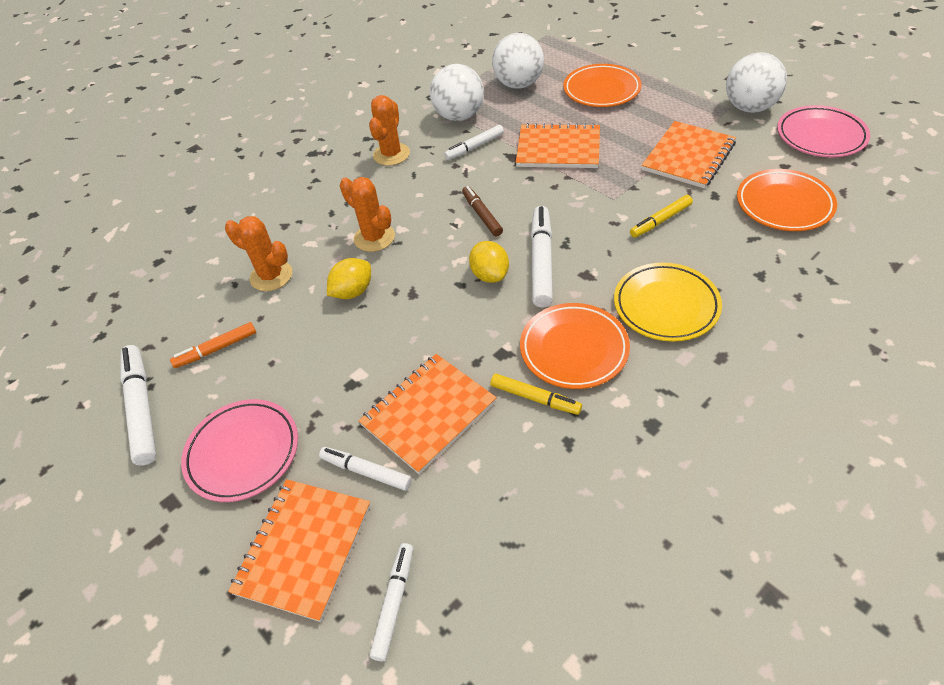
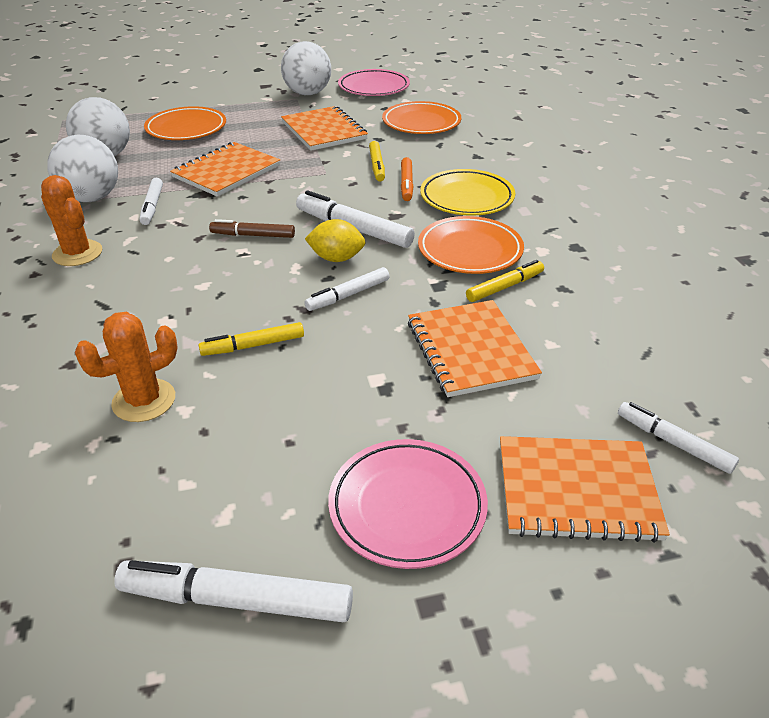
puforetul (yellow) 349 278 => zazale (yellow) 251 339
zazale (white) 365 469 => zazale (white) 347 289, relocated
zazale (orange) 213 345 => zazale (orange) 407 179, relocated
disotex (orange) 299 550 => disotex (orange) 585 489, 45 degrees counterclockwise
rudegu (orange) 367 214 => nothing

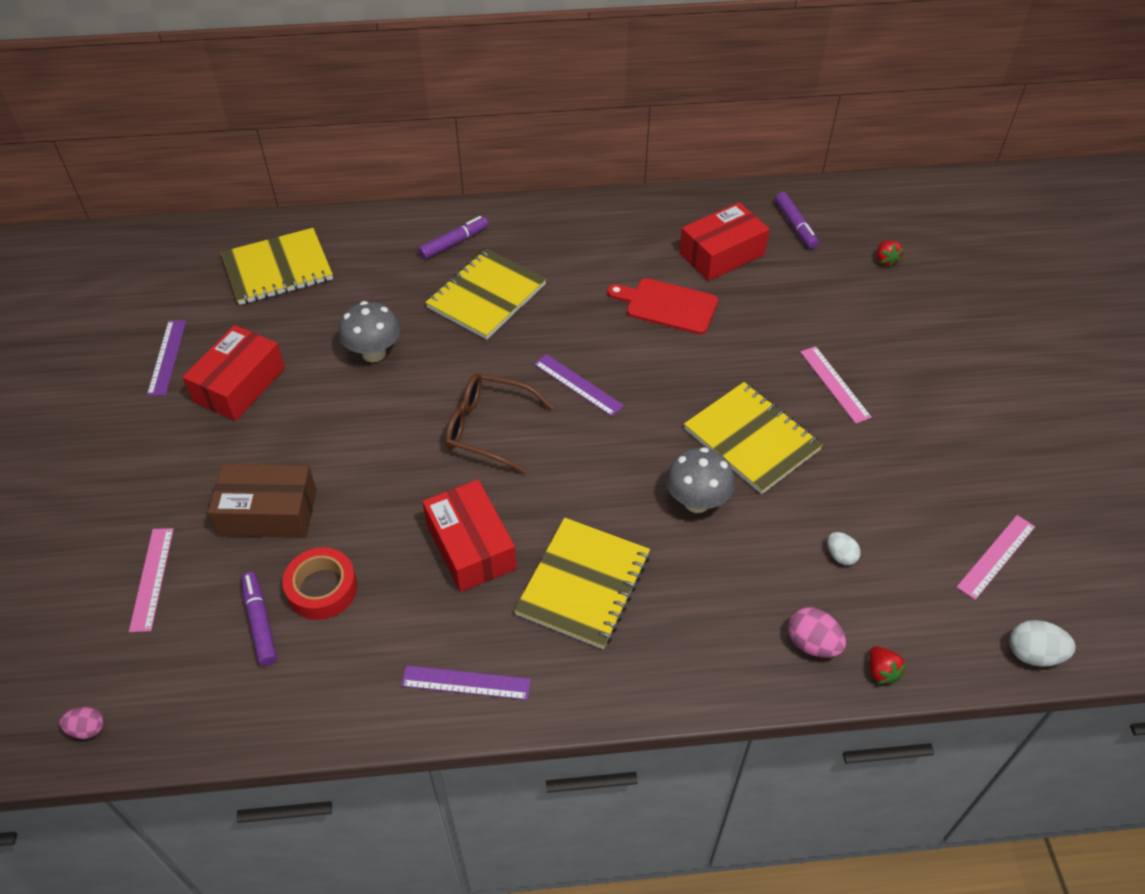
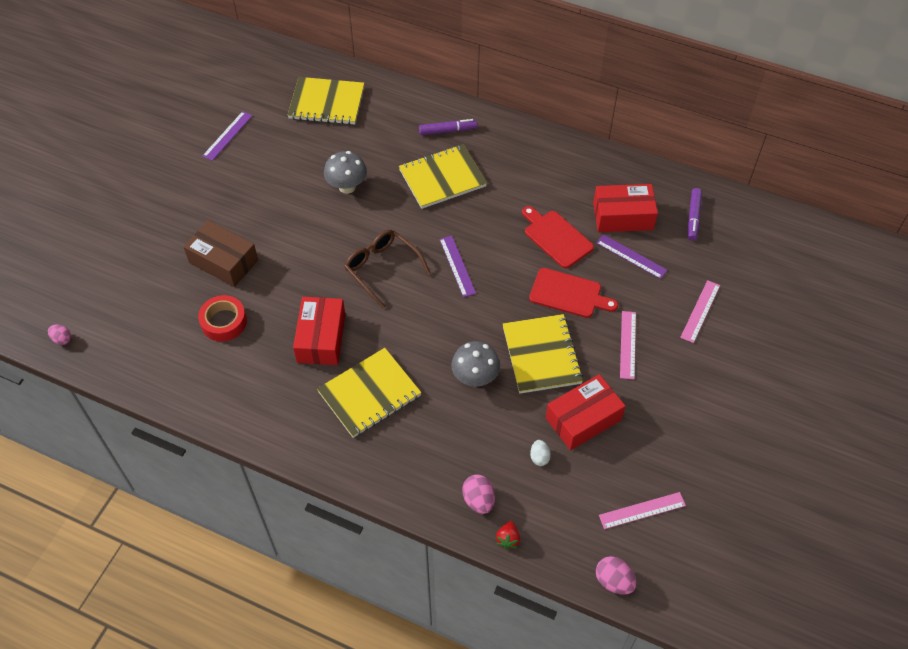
nothing => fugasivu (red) 573 293
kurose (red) 233 373 => kurose (red) 586 412, relocated
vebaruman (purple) 466 682 => vebaruman (purple) 631 256, relocated
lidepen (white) 1042 643 => lidepen (pink) 616 575
vebaruman (pink) 151 580 => vebaruman (pink) 700 311, relocated
zazale (purple) 259 619 => nothing
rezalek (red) 890 253 => nothing

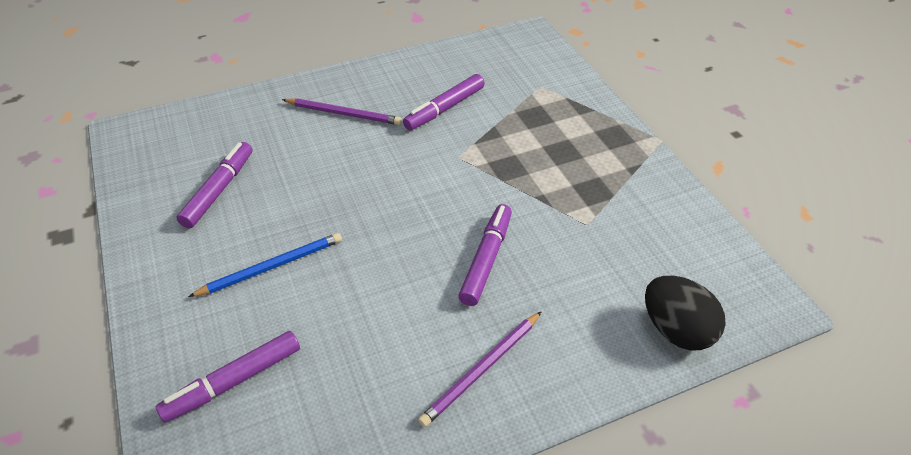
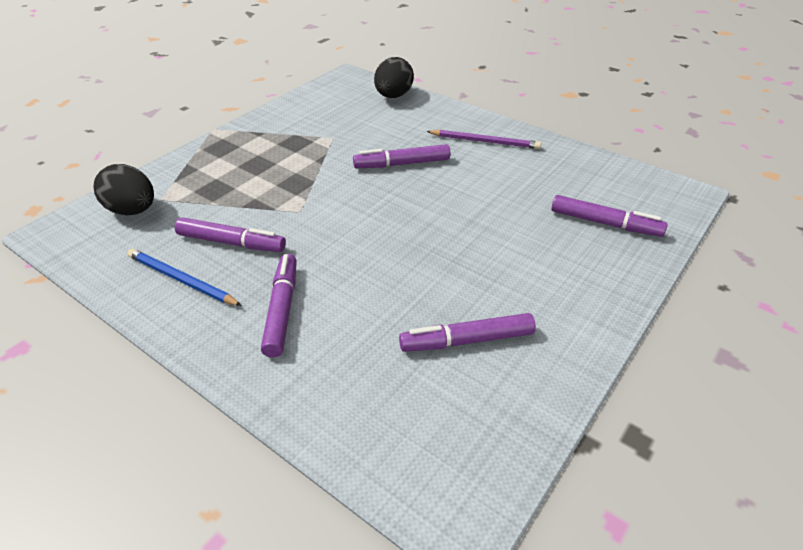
nothing => lidepen (black) 124 190
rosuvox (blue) 265 265 => rosuvox (blue) 184 277, relocated
rosuvox (purple) 342 111 => zazale (purple) 279 306

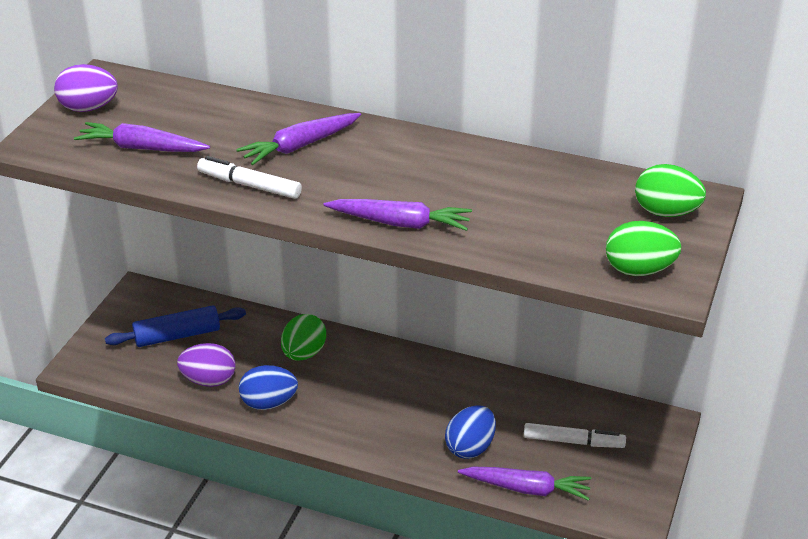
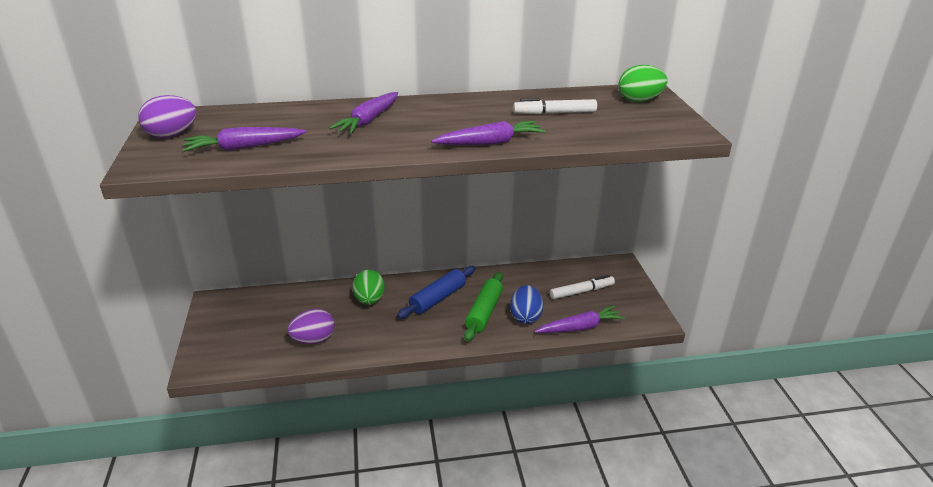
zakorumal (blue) 175 326 => zakorumal (blue) 436 292, relocated
nothing => zakorumal (green) 483 307
zazale (white) 249 177 => zazale (white) 555 106, relocated
lidepen (blue) 268 387 => nothing
lidepen (green) 643 248 => nothing

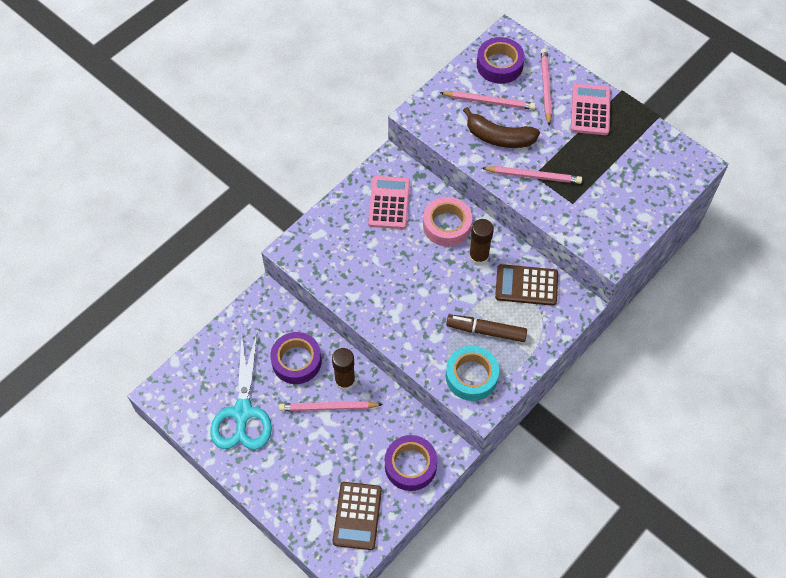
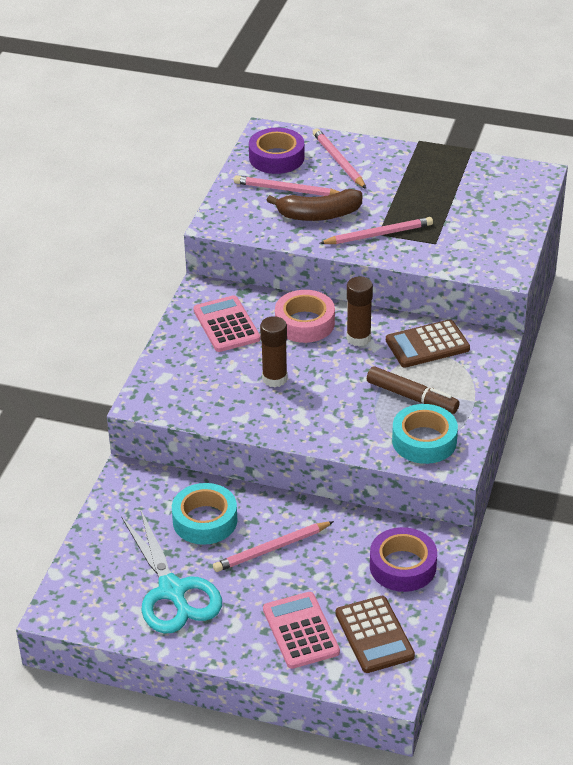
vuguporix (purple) 296 358 => vuguporix (turquoise) 205 514
rosuvox (pink) 488 100 => rosuvox (pink) 287 185, 150 degrees counterclockwise
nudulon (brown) 343 369 => nudulon (brown) 274 351, relocated
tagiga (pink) 591 109 => tagiga (pink) 301 630, relocated
zazale (brown) 486 328 => zazale (brown) 413 390, 135 degrees counterclockwise

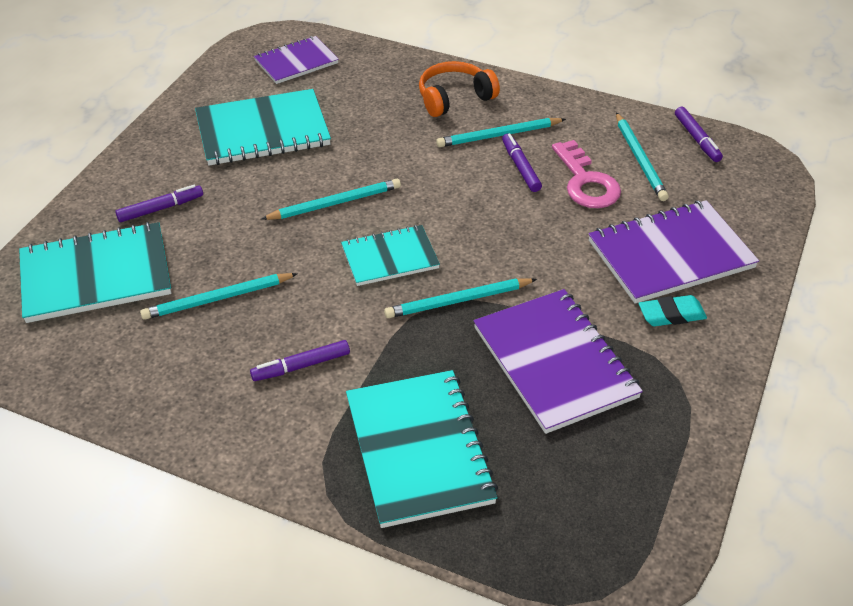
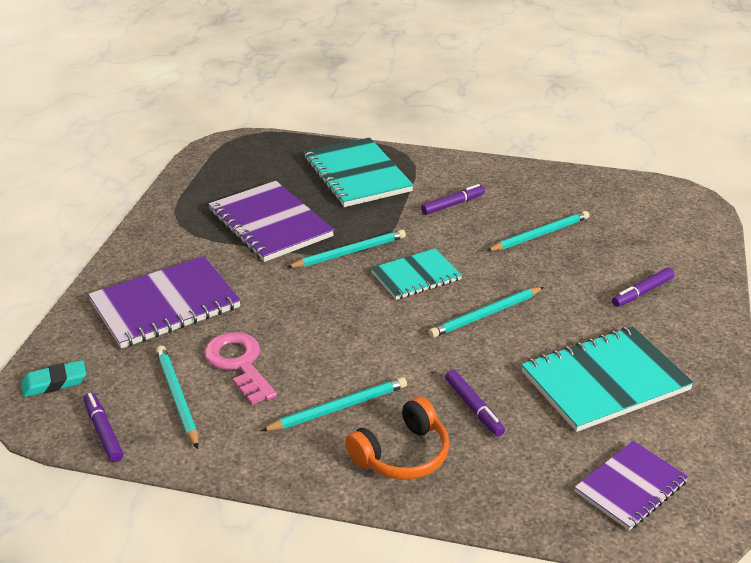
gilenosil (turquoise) 673 310 => gilenosil (turquoise) 53 378, relocated
zazale (purple) 522 162 => zazale (purple) 475 402, relocated
disotex (turquoise) 95 272 => nothing

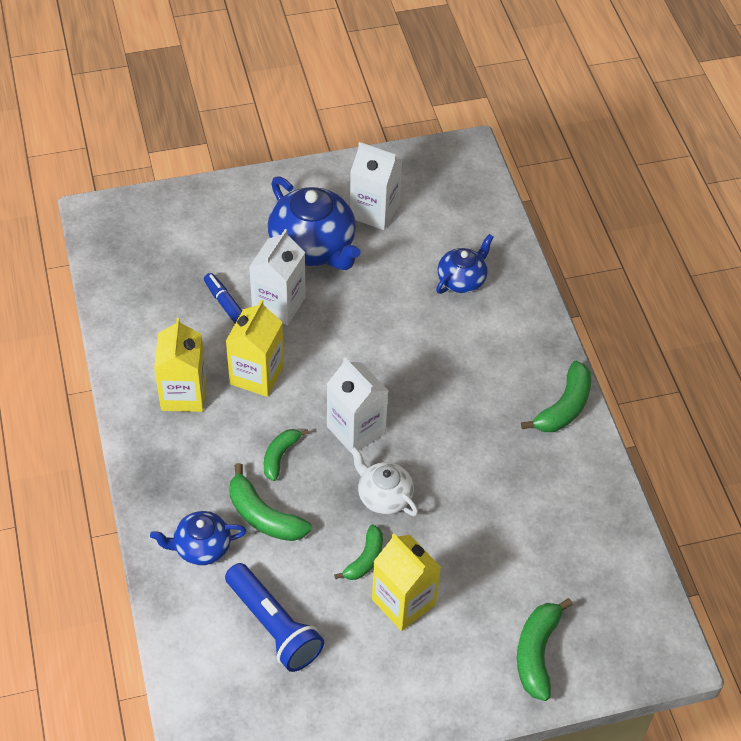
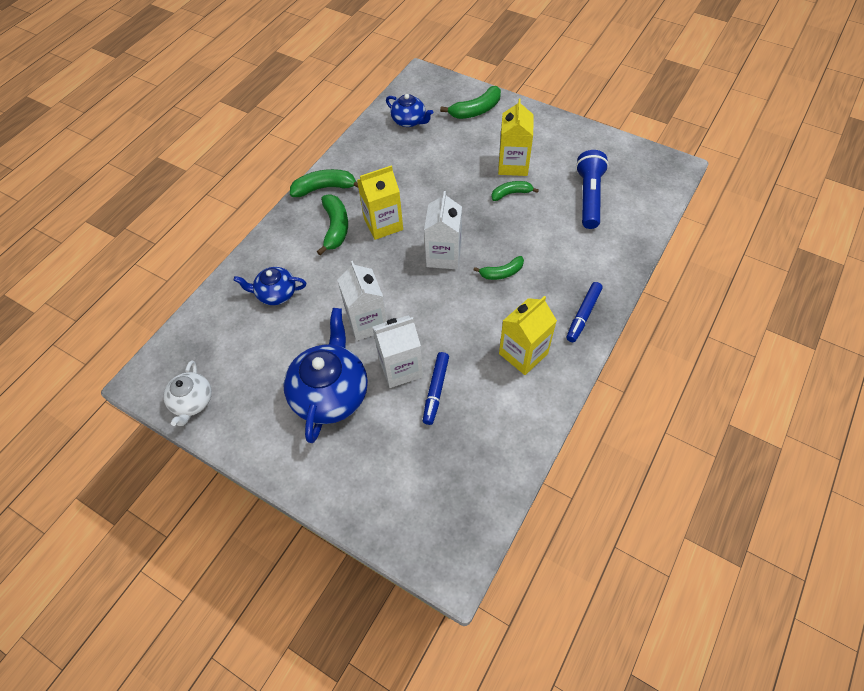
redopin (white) 384 481 => redopin (white) 187 393, relocated
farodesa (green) 270 502 => farodesa (green) 332 225, relocated
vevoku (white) 376 186 => vevoku (white) 362 301, relocated
vevoku (yellow) 255 348 => vevoku (yellow) 380 202, relocated
redopin (blue) 198 538 => redopin (blue) 409 110, relocated
nothing => zazale (blue) 584 312

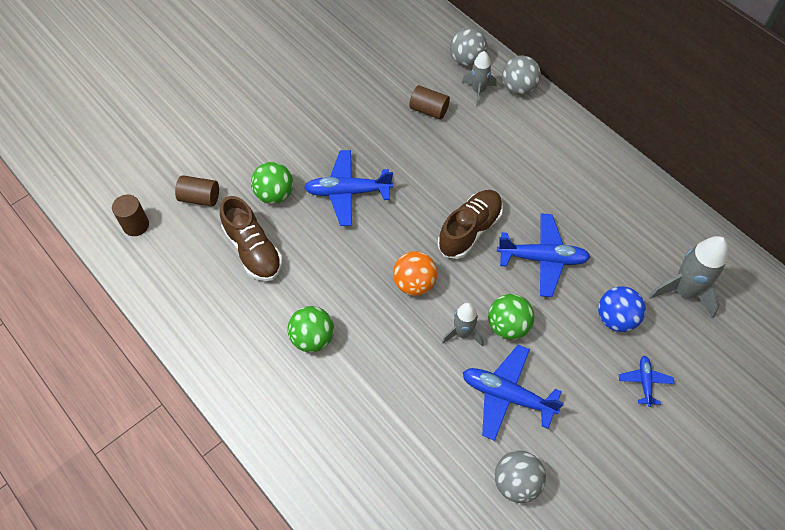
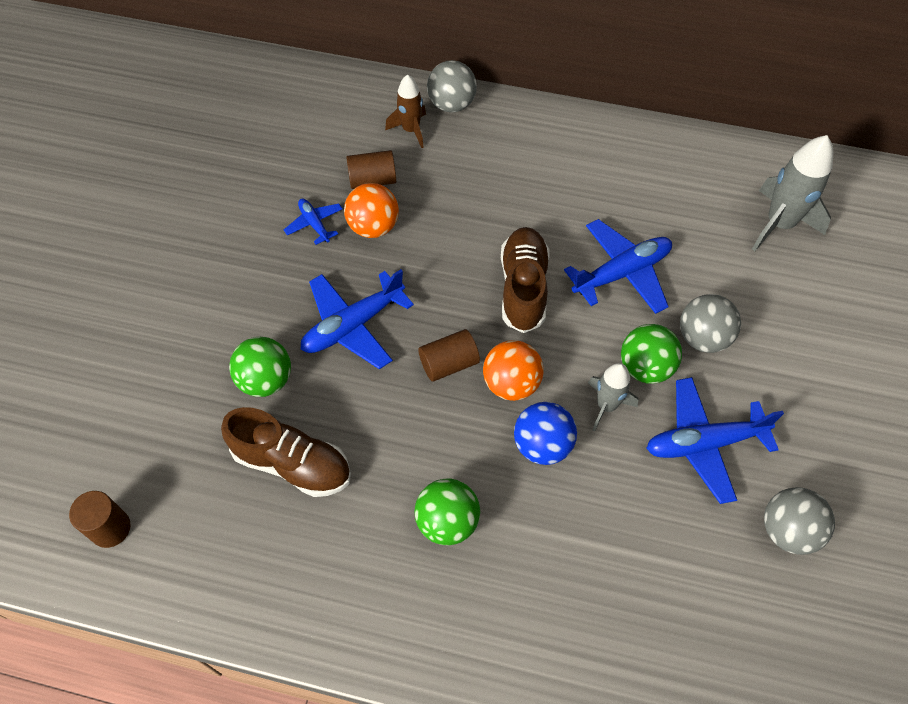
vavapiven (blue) 646 381 => vavapiven (blue) 313 222, relocated
nothing => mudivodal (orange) 371 210
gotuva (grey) 479 79 => gotuva (brown) 405 111
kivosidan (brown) 197 190 => kivosidan (brown) 449 355, relocated
mudivodal (blue) 622 309 => mudivodal (blue) 545 433, relocated
mudivodal (grey) 468 46 => mudivodal (grey) 710 323, relocated

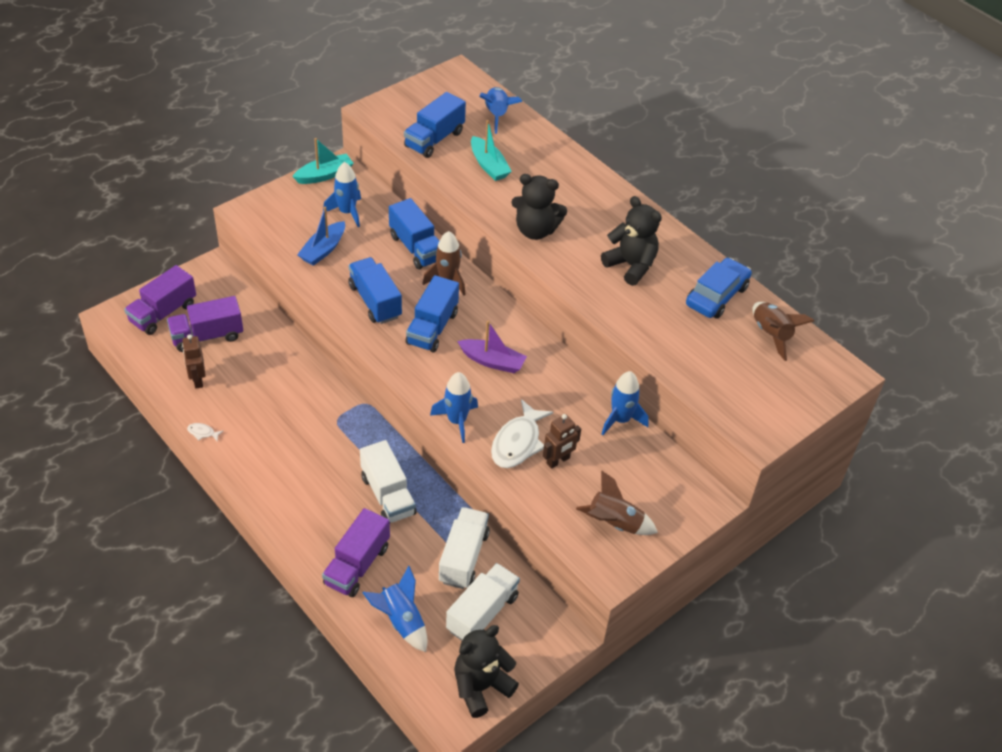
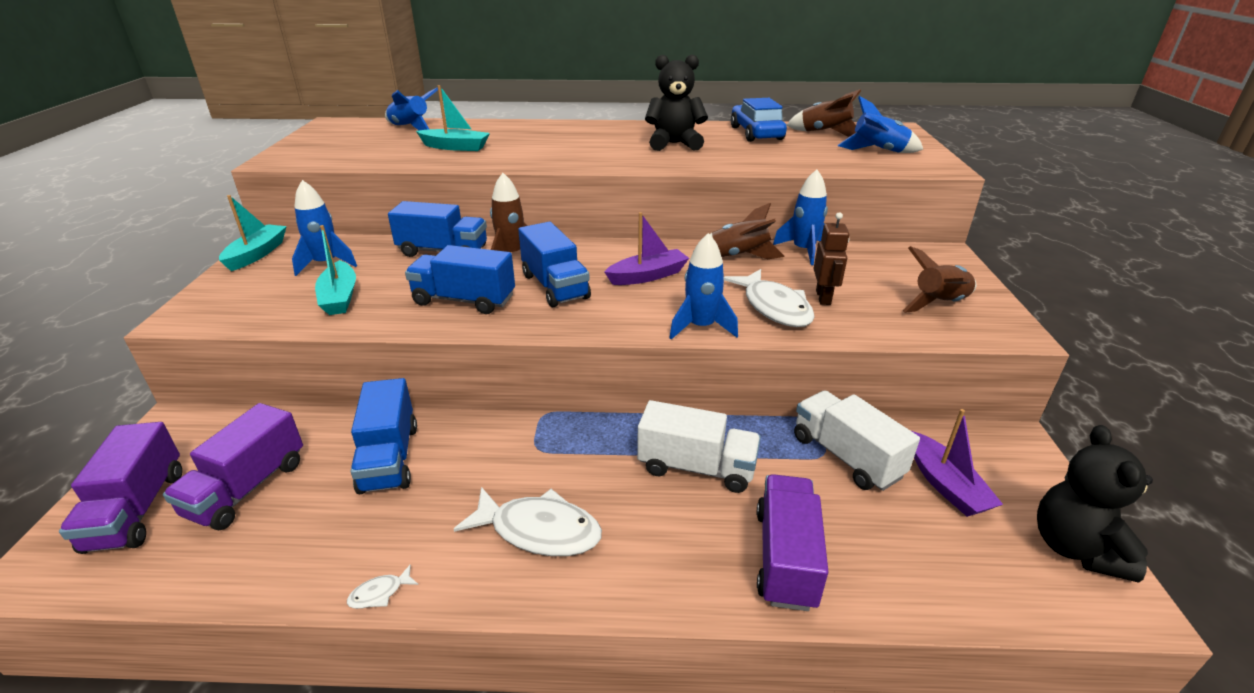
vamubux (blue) 321 236 => vamubux (turquoise) 335 270
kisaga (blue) 435 125 => kisaga (blue) 383 436, relocated
nothing => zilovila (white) 528 521
nothing => gotuva (brown) 739 231
kisaga (purple) 356 552 => kisaga (purple) 793 542, 150 degrees counterclockwise
gotuva (blue) 395 609 => gotuva (blue) 880 124, relocated
kisaga (white) 483 602 => vamubux (purple) 957 463
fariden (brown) 194 361 => nothing
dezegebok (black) 539 207 => nothing

